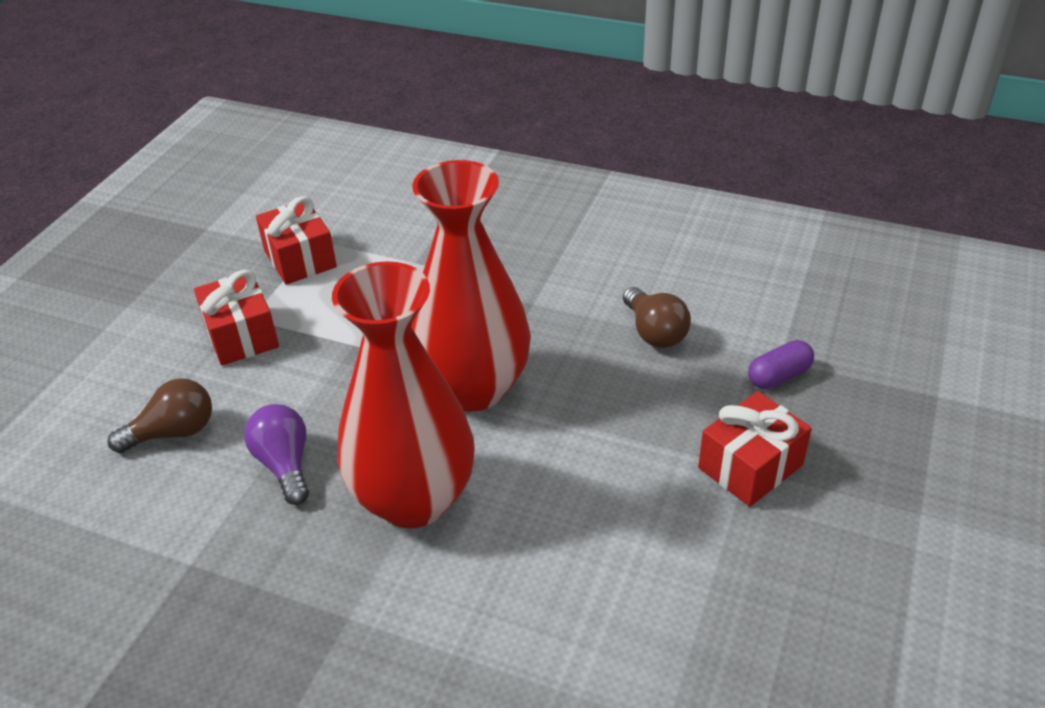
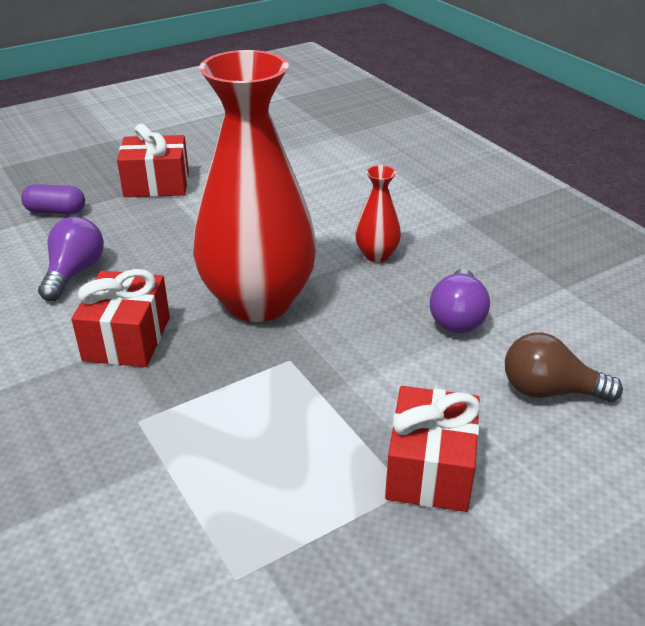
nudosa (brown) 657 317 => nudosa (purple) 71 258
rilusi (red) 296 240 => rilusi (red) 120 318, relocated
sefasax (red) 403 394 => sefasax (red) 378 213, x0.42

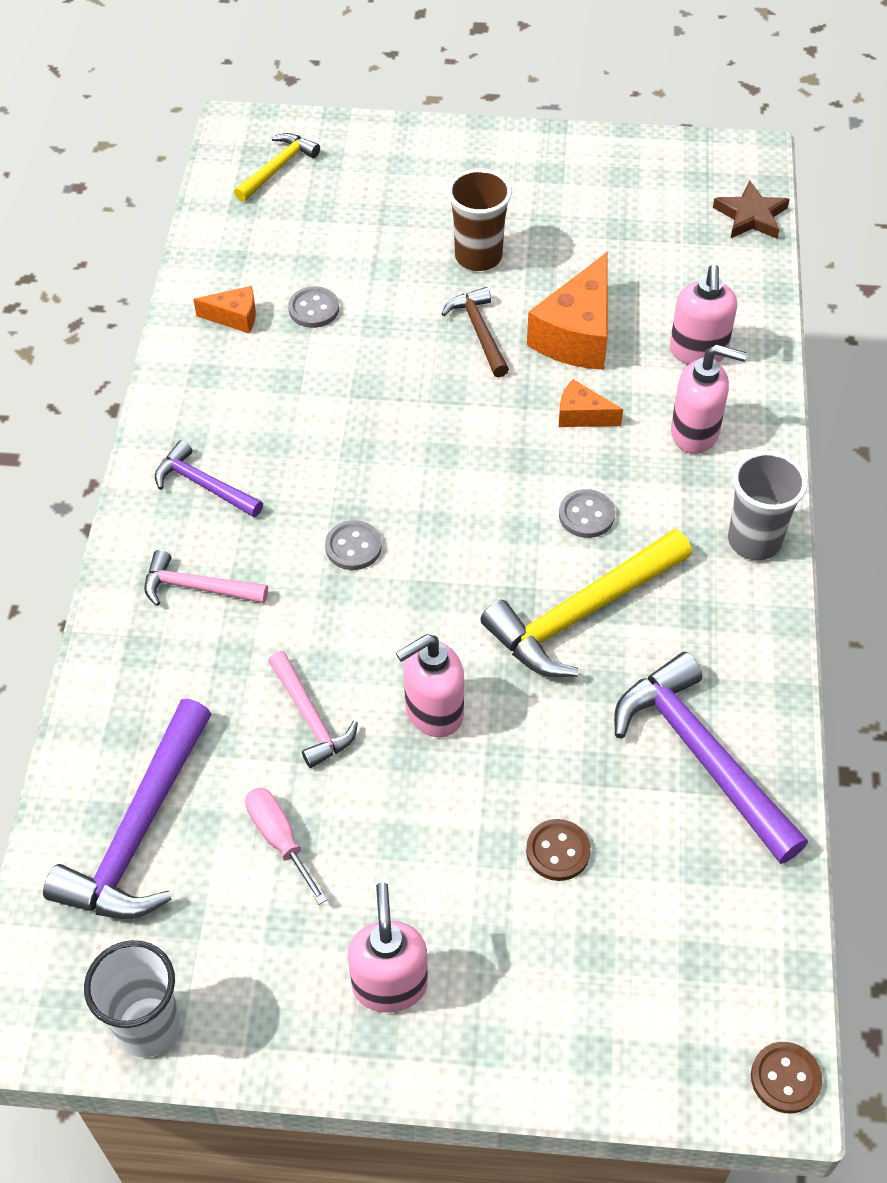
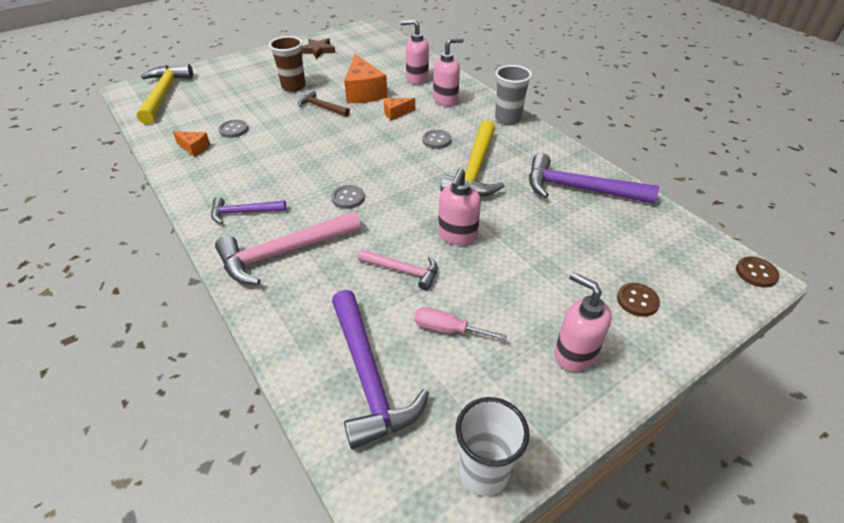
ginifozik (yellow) 277 167 => ginifozik (yellow) 165 94, x1.78
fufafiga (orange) 224 309 => fufafiga (orange) 191 144, 60 degrees clockwise
ginifozik (pink) 206 578 => ginifozik (pink) 288 248, x1.78
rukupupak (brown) 751 209 => rukupupak (brown) 318 48, relocated
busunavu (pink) 703 314 => busunavu (pink) 415 51, 135 degrees clockwise
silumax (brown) 558 850 => silumax (brown) 638 300, relocated

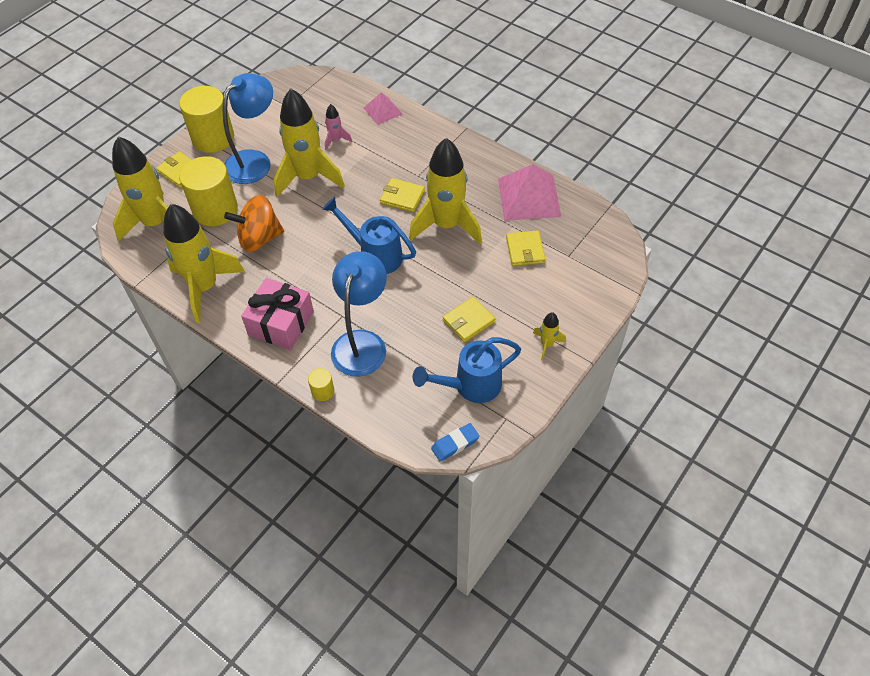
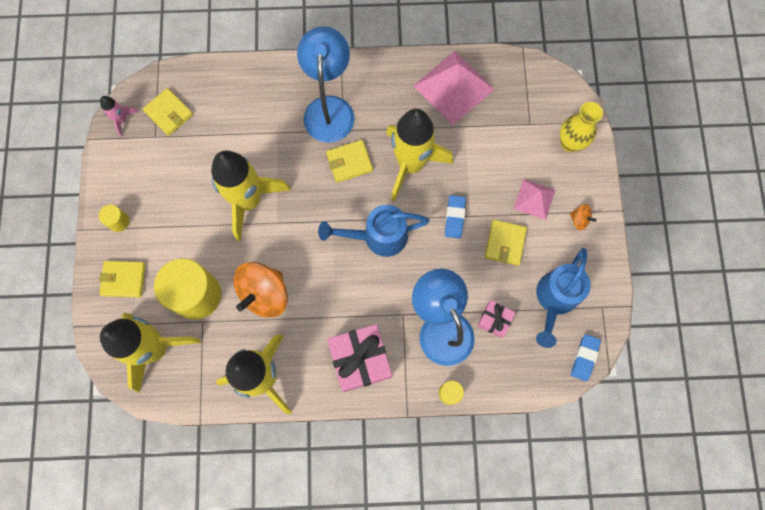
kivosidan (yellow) 206 119 => kivosidan (yellow) 114 218, x0.44
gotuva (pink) 338 127 => gotuva (pink) 119 116, relocated
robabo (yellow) 526 248 => robabo (yellow) 168 112, relocated
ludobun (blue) 248 128 => ludobun (blue) 326 84, relocated
nothing => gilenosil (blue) 455 217
nothing => rilusi (pink) 496 319
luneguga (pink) 383 108 => luneguga (pink) 534 199, relocated
nothing => sefasax (yellow) 581 127
gotuva (yellow) 549 336 => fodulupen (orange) 583 217

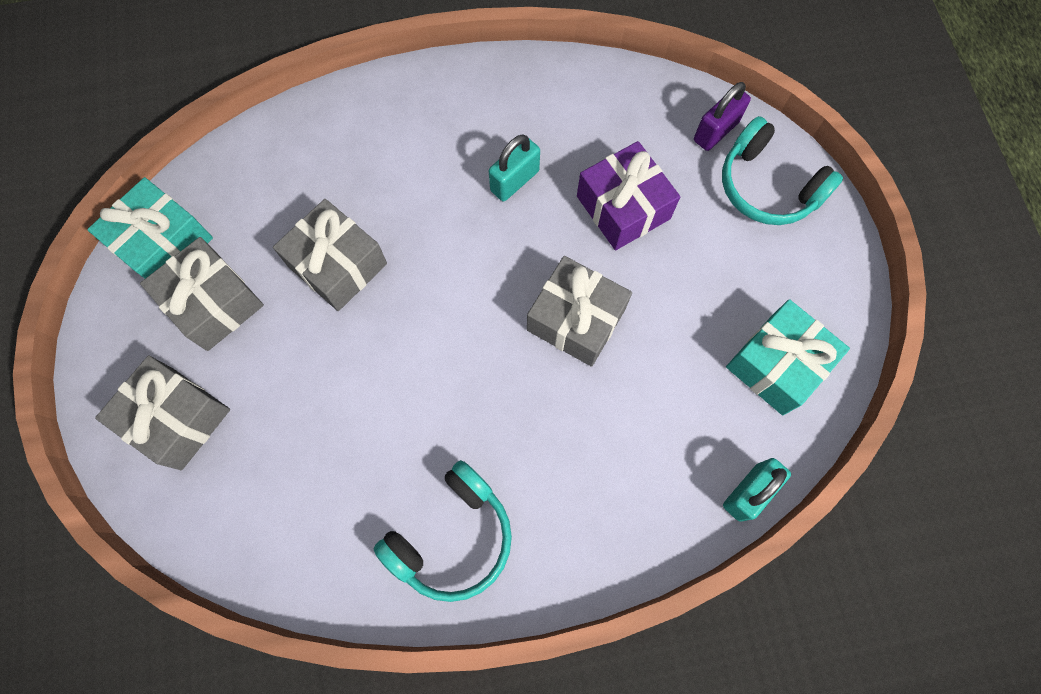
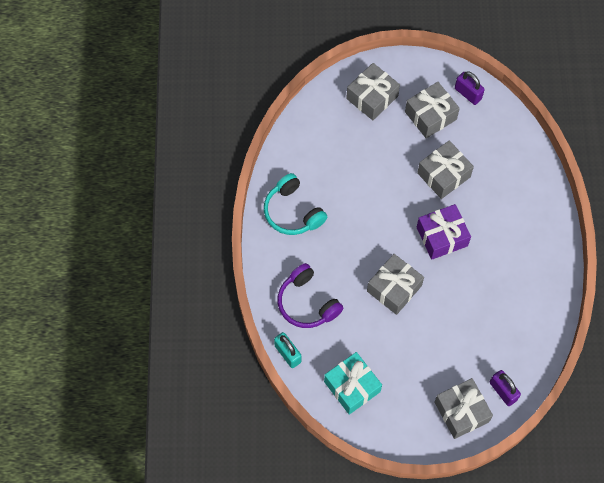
nothing => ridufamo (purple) 310 295
rilusi (purple) 628 195 => rilusi (purple) 444 232, relocated
ridufamo (turquoise) 782 170 => rilusi (grey) 463 408
rilusi (turquoise) 150 228 => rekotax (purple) 470 88
rekotax (turquoise) 514 168 => nothing

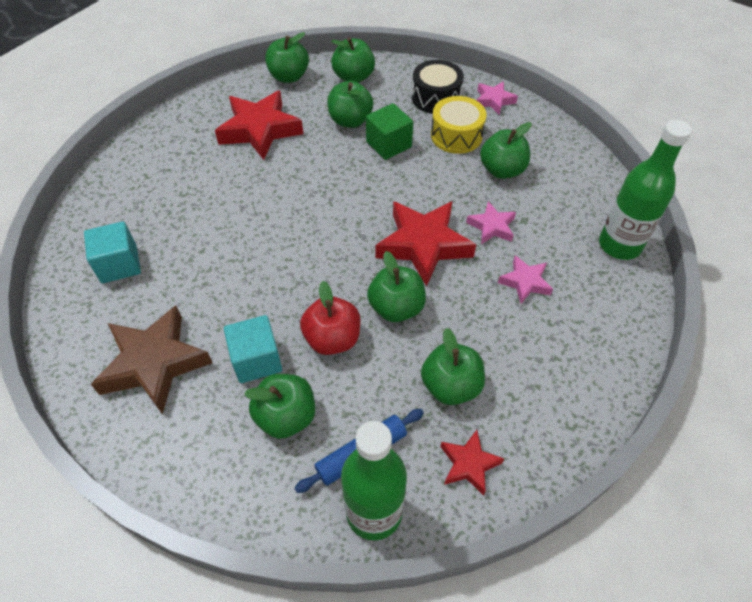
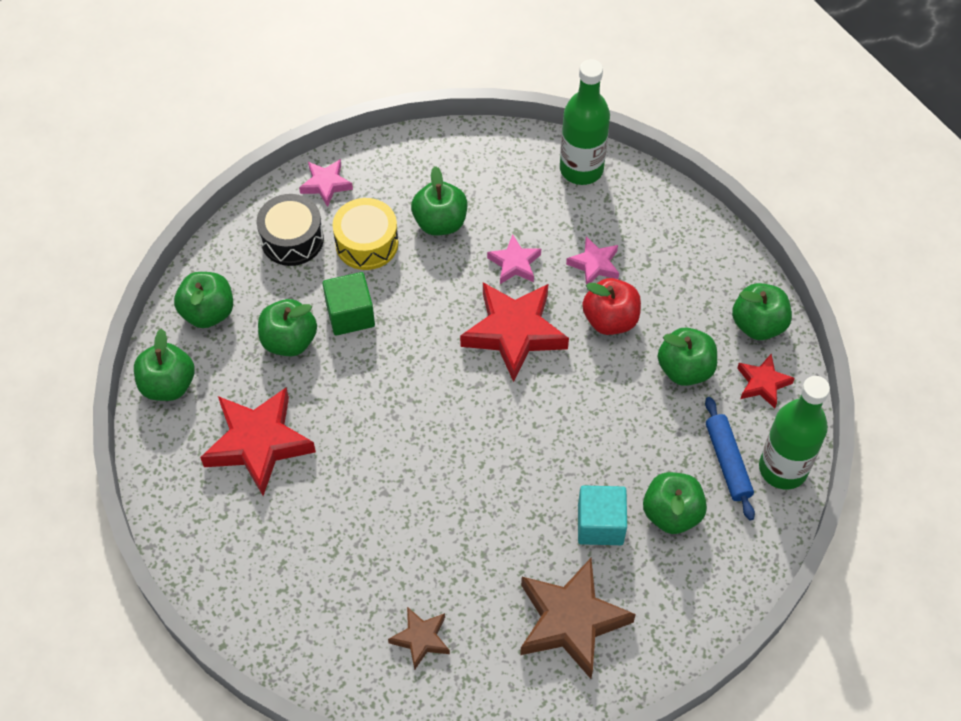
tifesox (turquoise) 112 252 => rukupupak (brown) 419 638
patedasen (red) 330 318 => patedasen (red) 611 306, relocated
patedasen (green) 396 286 => patedasen (green) 762 311, relocated

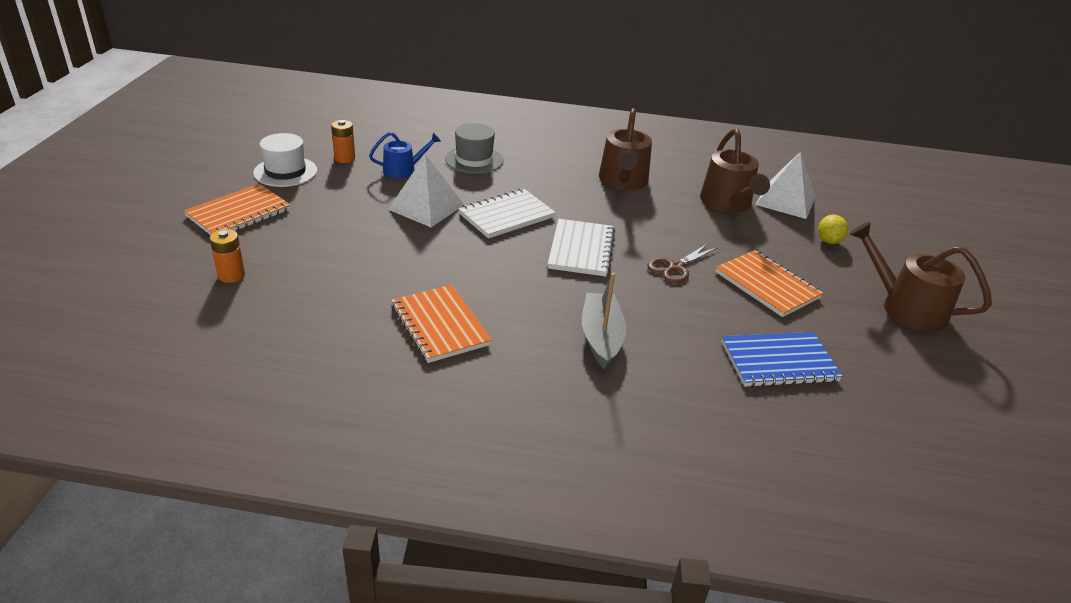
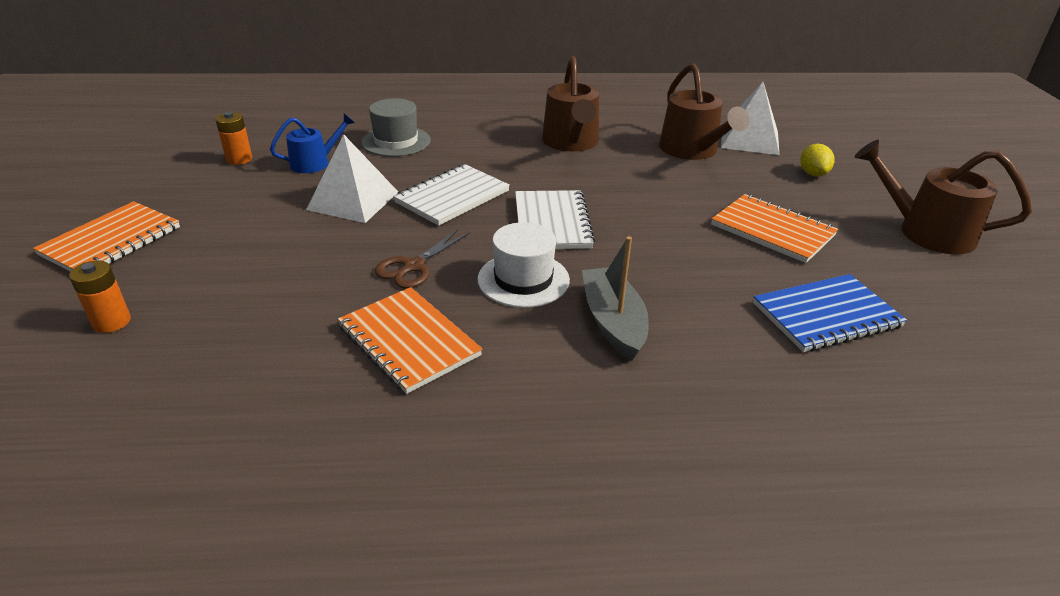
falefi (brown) 682 263 => falefi (brown) 422 259, relocated
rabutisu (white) 285 160 => rabutisu (white) 523 265, relocated

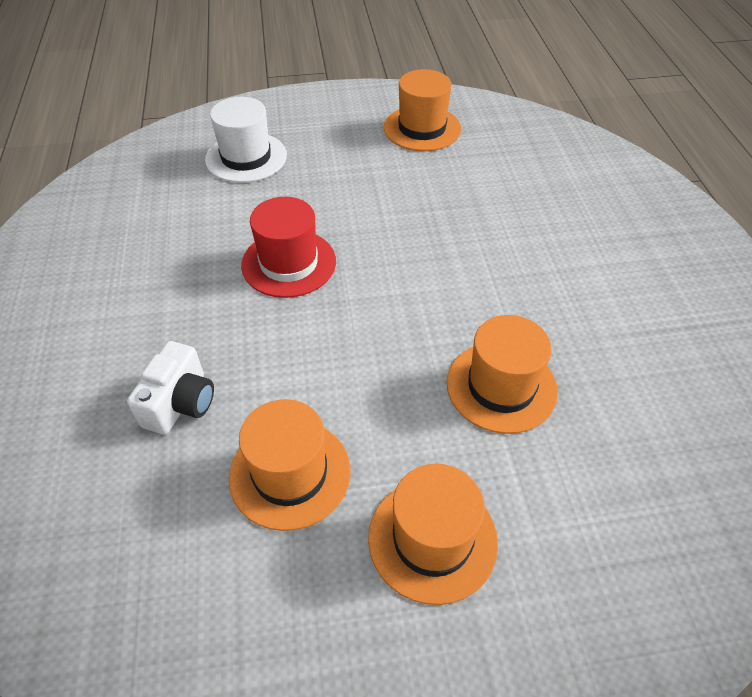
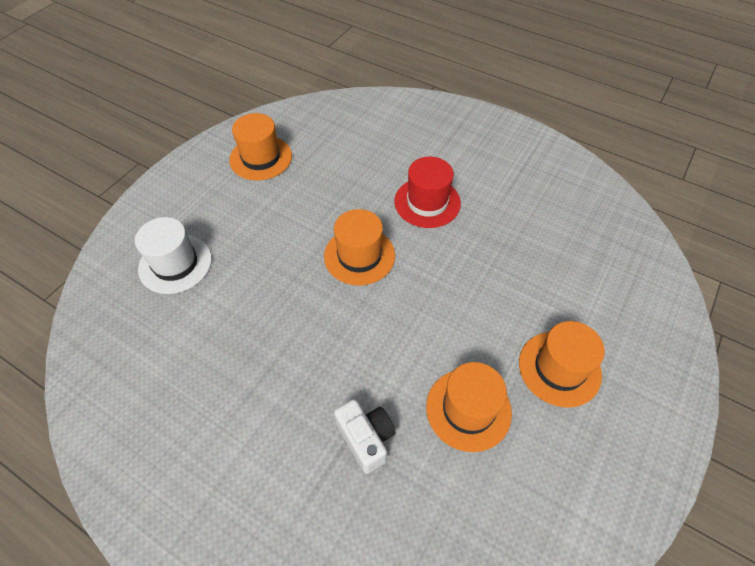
rabutisu (orange) 502 374 => rabutisu (orange) 359 247, relocated
rabutisu (red) 288 247 => rabutisu (red) 427 192, relocated

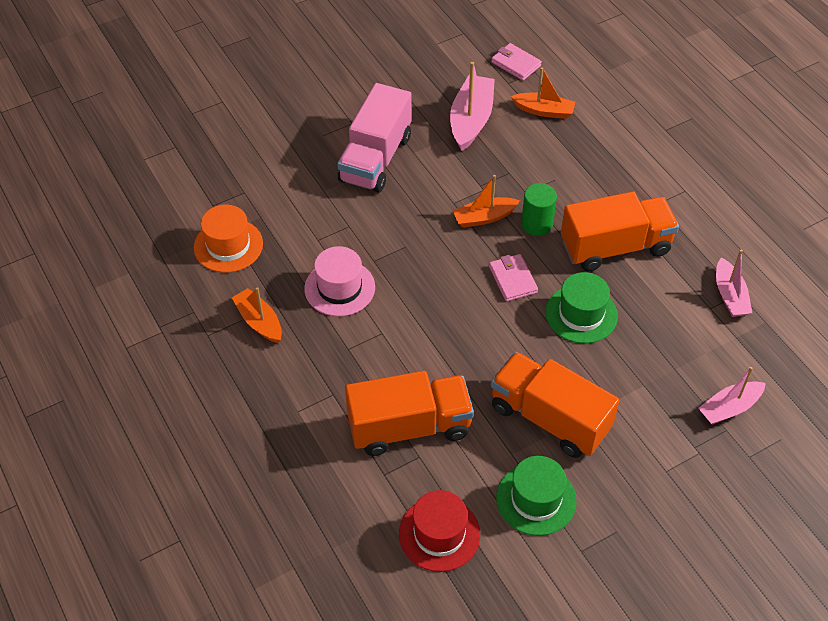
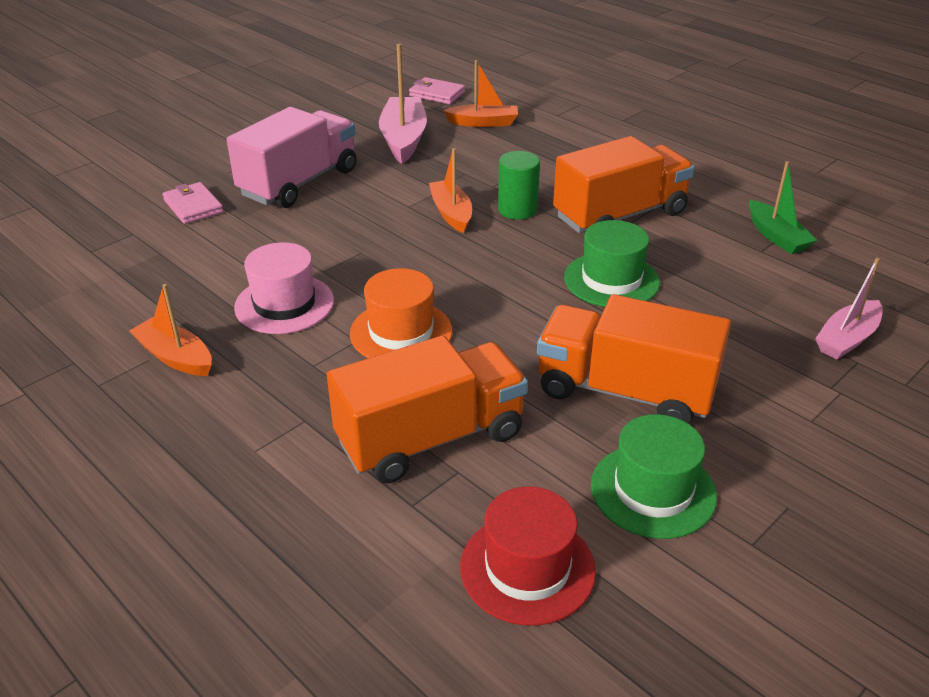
robabo (pink) 513 278 => robabo (pink) 193 203, relocated
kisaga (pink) 374 138 => kisaga (pink) 292 157, 150 degrees counterclockwise
rabutisu (orange) 228 239 => rabutisu (orange) 401 313, relocated
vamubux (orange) 486 201 => vamubux (orange) 450 190, 105 degrees clockwise
vamubux (pink) 734 283 => vamubux (green) 783 207

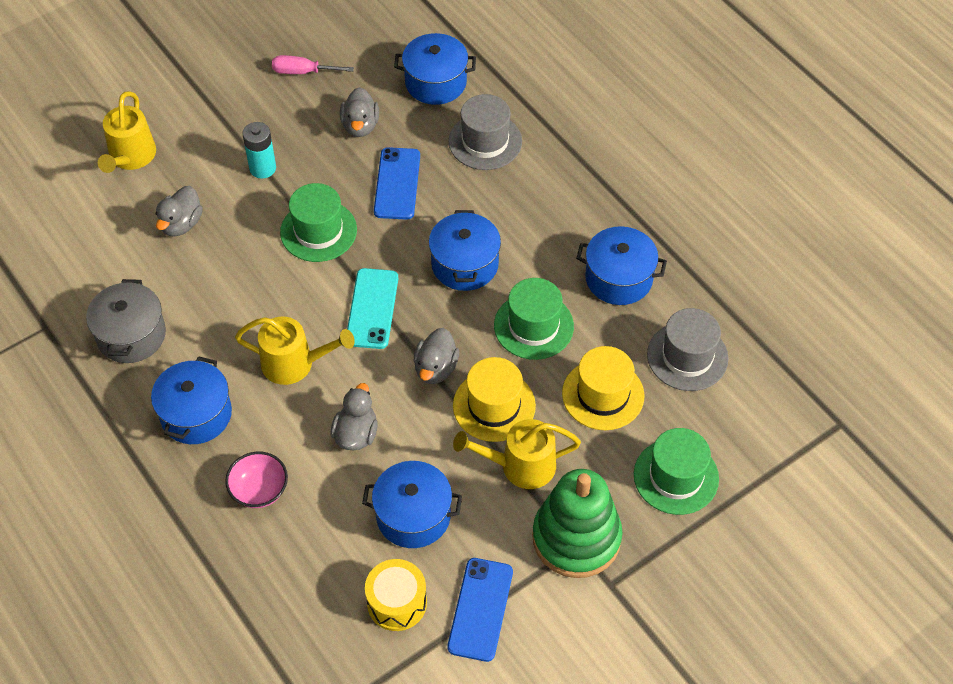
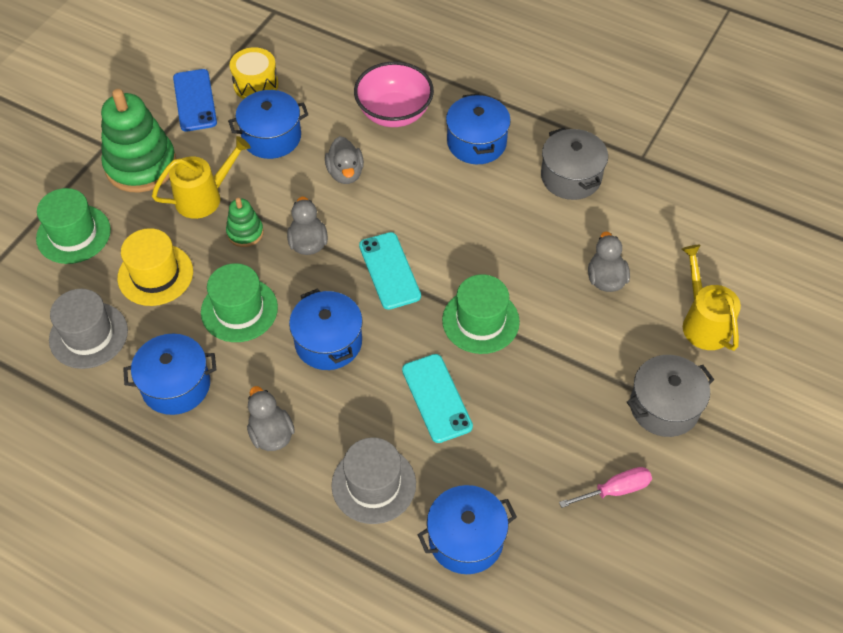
rabutisu (yellow) 494 399 => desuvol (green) 245 222
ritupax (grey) 359 112 => ritupax (grey) 271 418, relocated
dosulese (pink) 256 480 => dosulese (pink) 394 94, x1.60
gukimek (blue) 397 183 => gukimek (turquoise) 437 398
nothing => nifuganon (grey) 670 396
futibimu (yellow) 295 351 => nothing
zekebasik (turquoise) 259 150 => nothing

